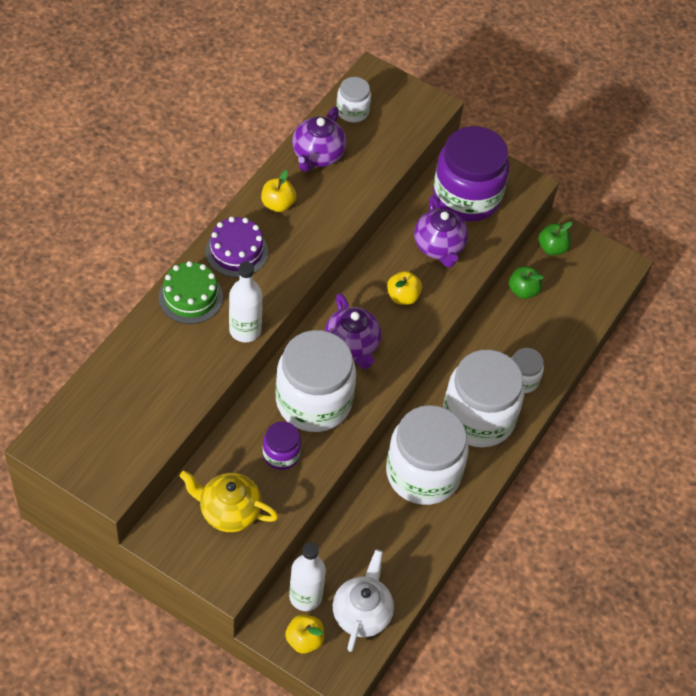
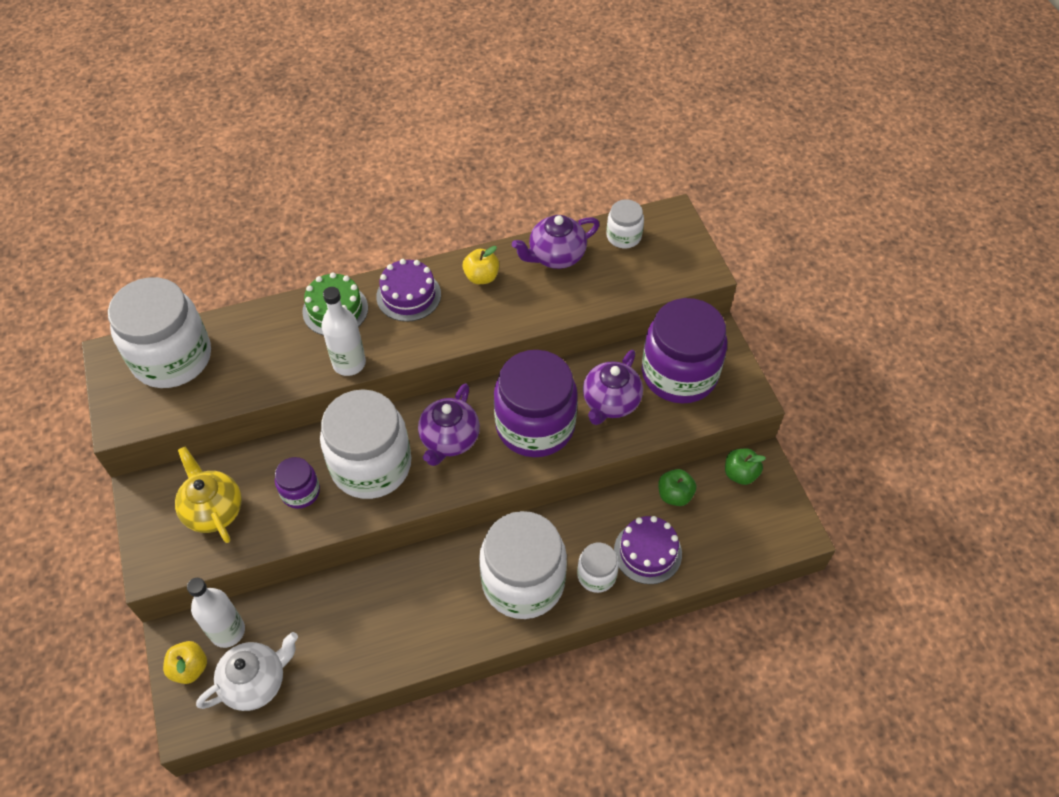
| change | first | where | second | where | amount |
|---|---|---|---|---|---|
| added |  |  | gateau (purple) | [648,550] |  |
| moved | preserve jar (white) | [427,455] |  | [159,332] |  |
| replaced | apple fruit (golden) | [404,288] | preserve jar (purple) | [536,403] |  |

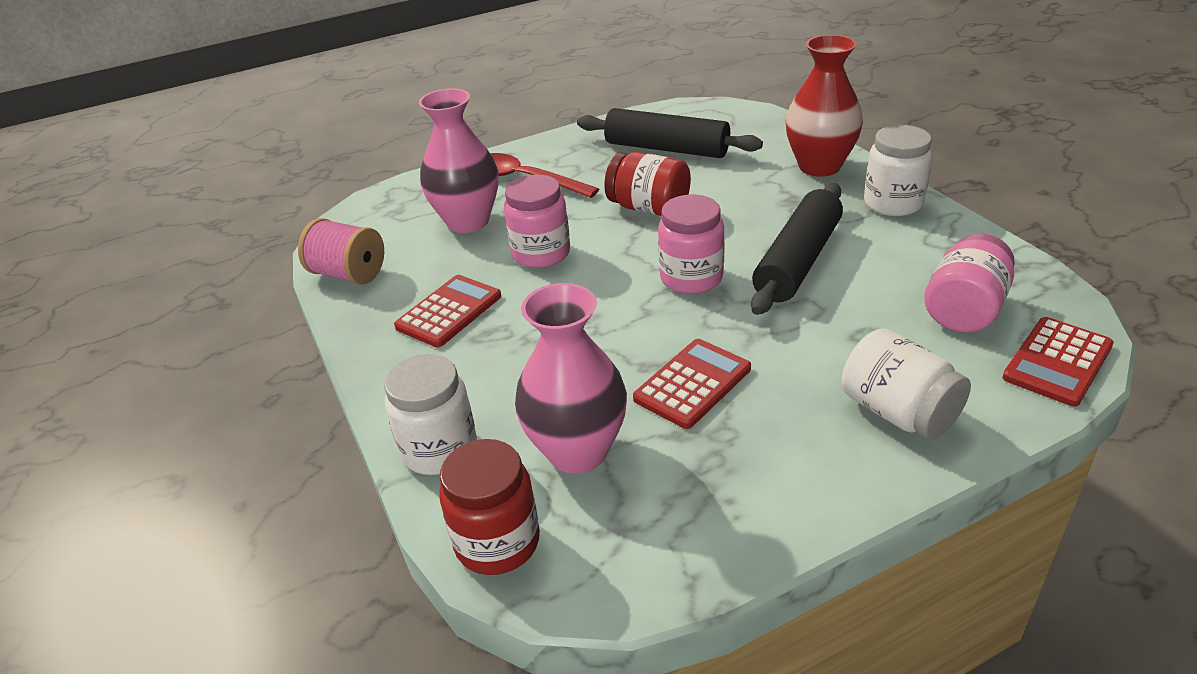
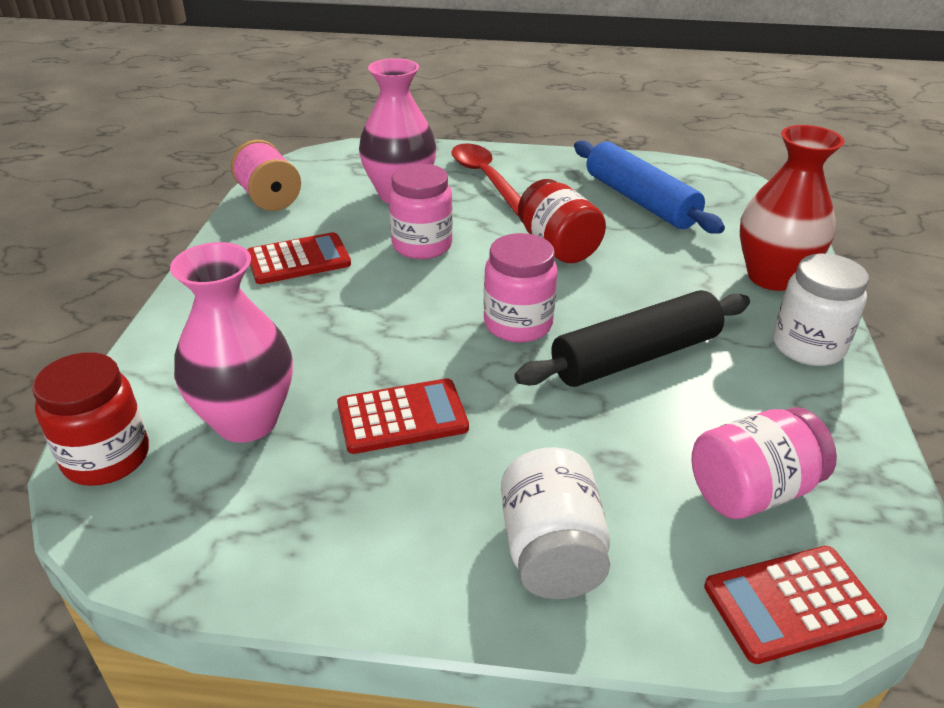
| change | first | where | second | where | amount |
|---|---|---|---|---|---|
| removed | preserve jar (white) | [430,414] |  |  |  |
| recoloured | pastry roller (jet-black) | [670,133] | pastry roller (royal blue) | [649,187] |  |

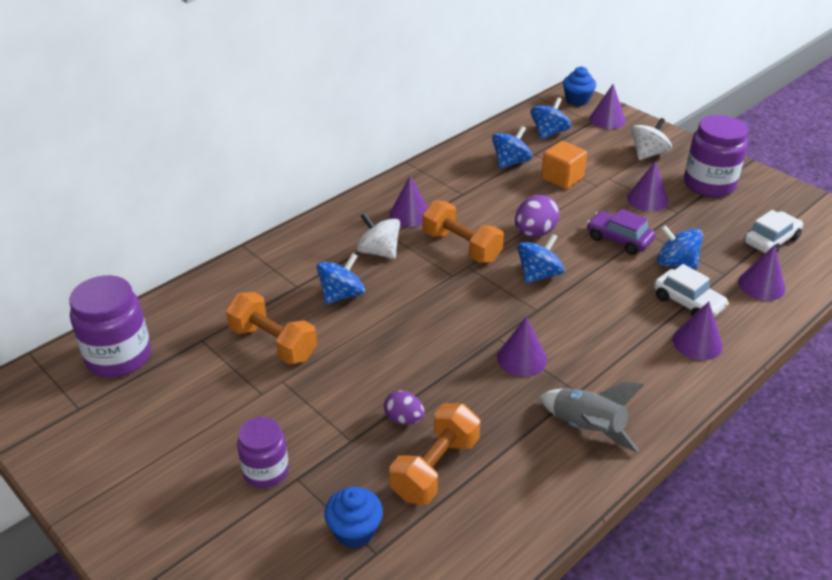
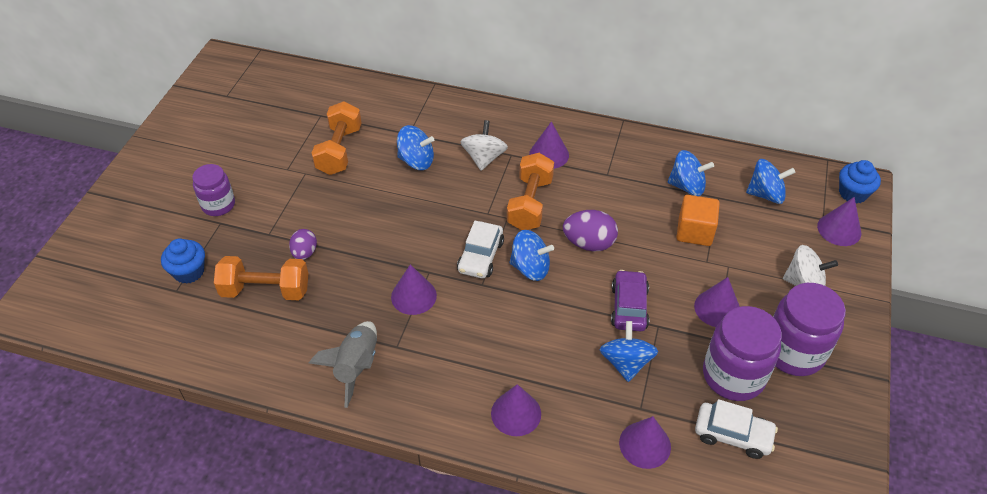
| change | first | where | second | where | amount |
|---|---|---|---|---|---|
| moved | preserve jar (purple) | [110,326] |  | [742,353] |  |
| moved | toy car (white) | [691,290] |  | [480,249] |  |

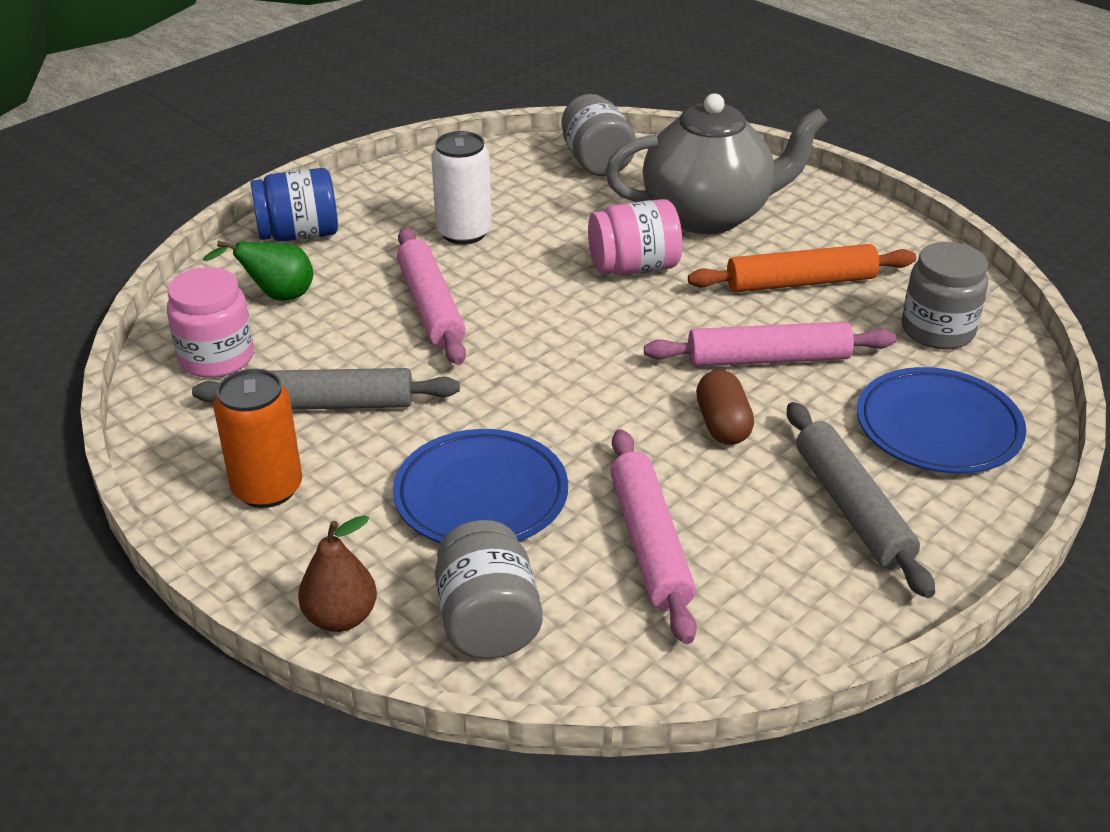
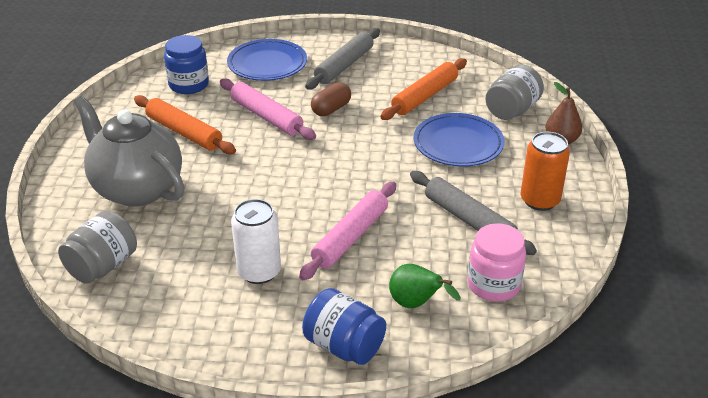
| change | first | where | second | where | amount |
|---|---|---|---|---|---|
| removed | preserve jar (rosy) | [635,237] |  |  |  |
| recoloured | pastry roller (rosy) | [653,536] | pastry roller (orange) | [423,89] |  |
| recoloured | preserve jar (grey) | [945,296] | preserve jar (royal blue) | [186,64] |  |

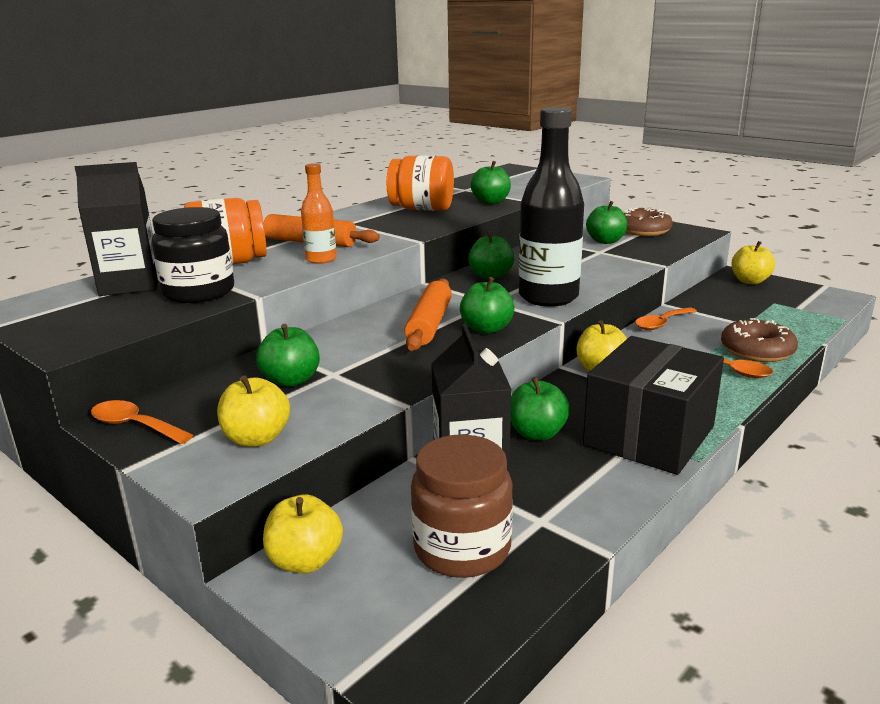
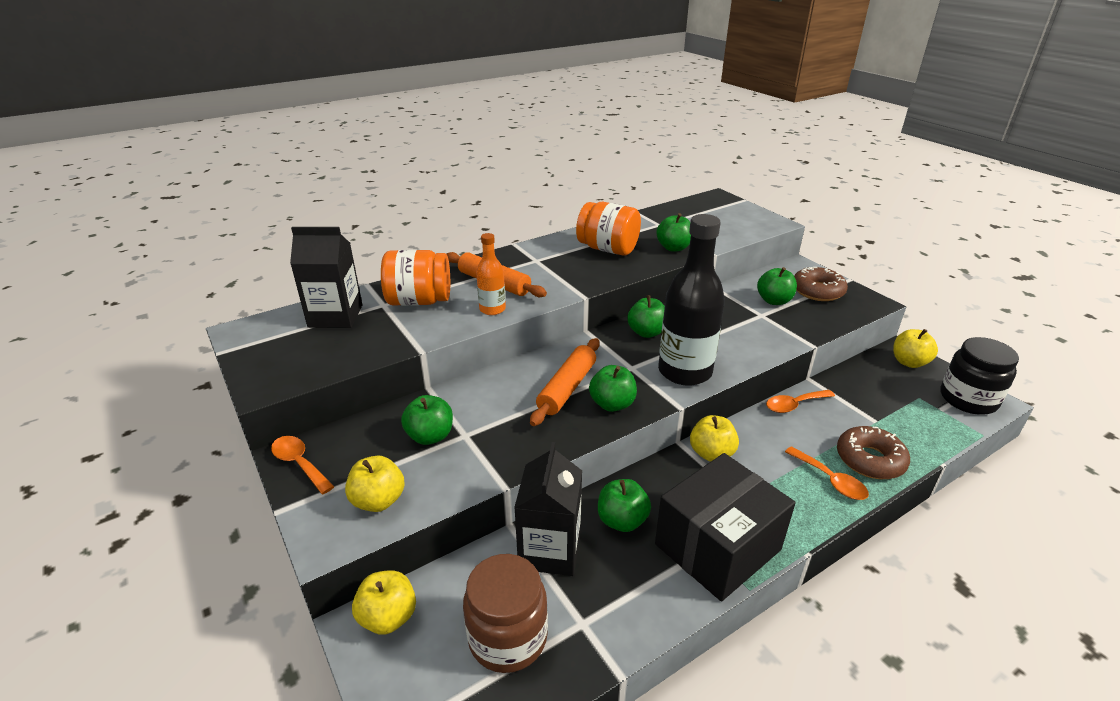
| change | first | where | second | where | amount |
|---|---|---|---|---|---|
| moved | preserve jar (jet-black) | [193,255] |  | [979,376] |  |

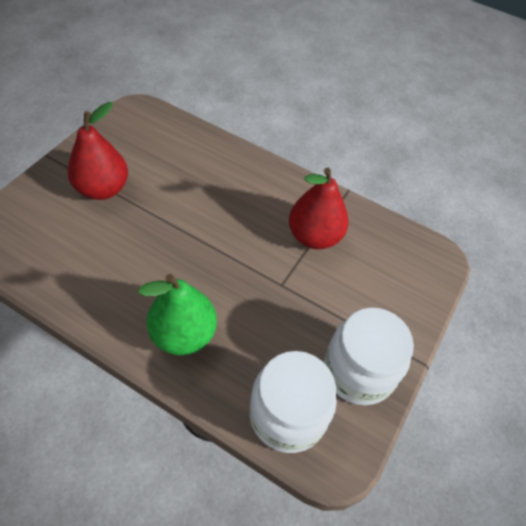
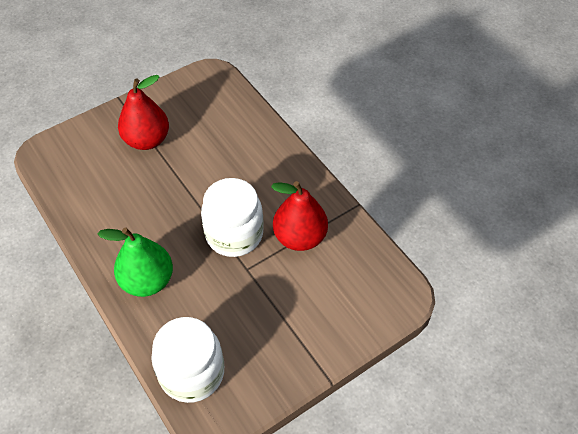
| change | first | where | second | where | amount |
|---|---|---|---|---|---|
| moved | preserve jar (white) | [369,356] |  | [232,217] |  |

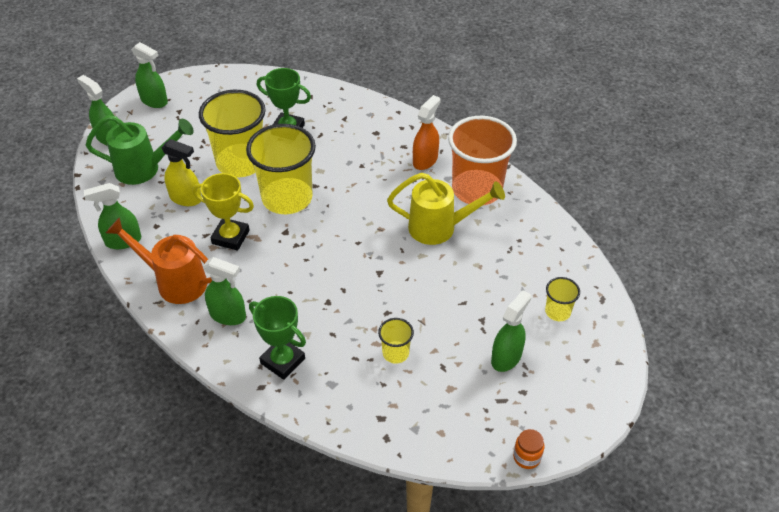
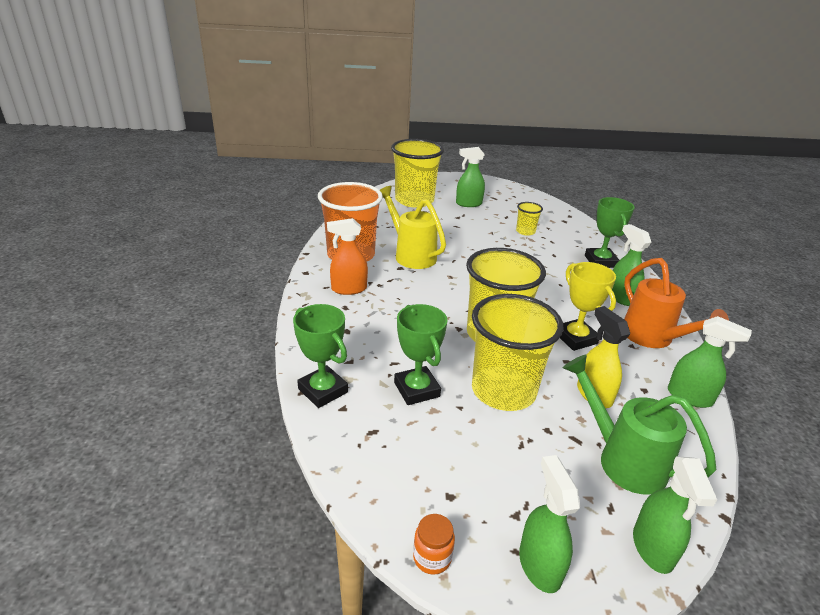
| change | first | where | second | where | amount |
|---|---|---|---|---|---|
| added |  |  | trophy (green) | [320,356] |  |
| moved | preserve jar (orange) | [528,449] |  | [434,544] |  |
| resized | tumbler (golden) | [562,299] |  | [417,173] | x2.19 |

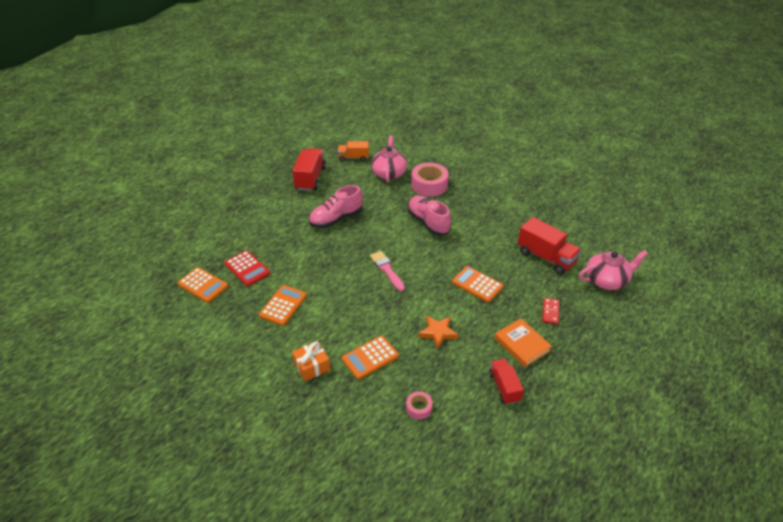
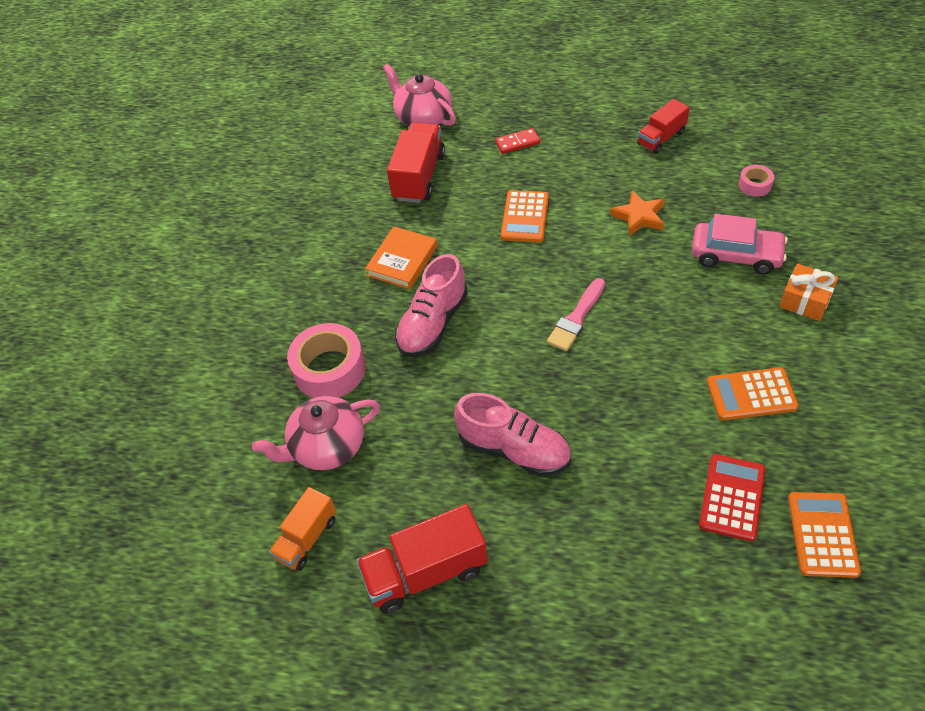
| change | first | where | second | where | amount |
|---|---|---|---|---|---|
| moved | hardback (orange) | [523,343] |  | [401,258] |  |
| replaced | pocket calculator (orange) | [370,357] | toy car (rosy) | [740,244] |  |
| turned | truck (orange) | [353,151] |  | [302,529] | 60 degrees clockwise |

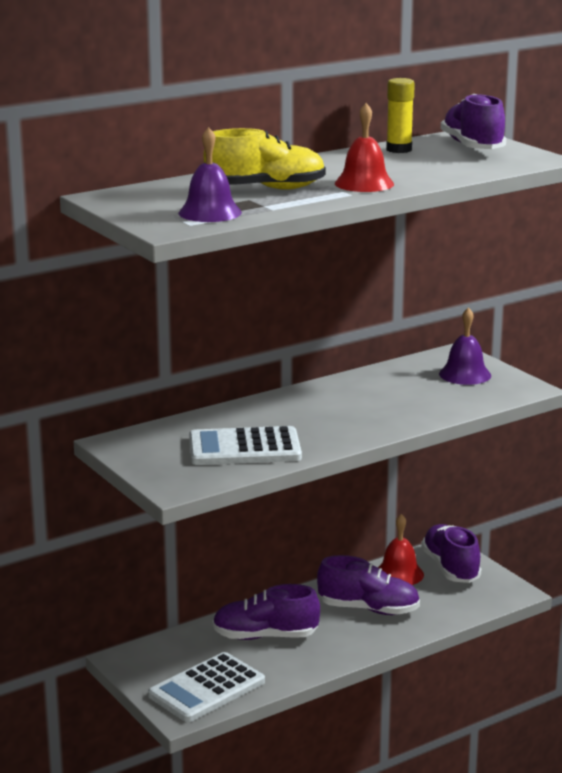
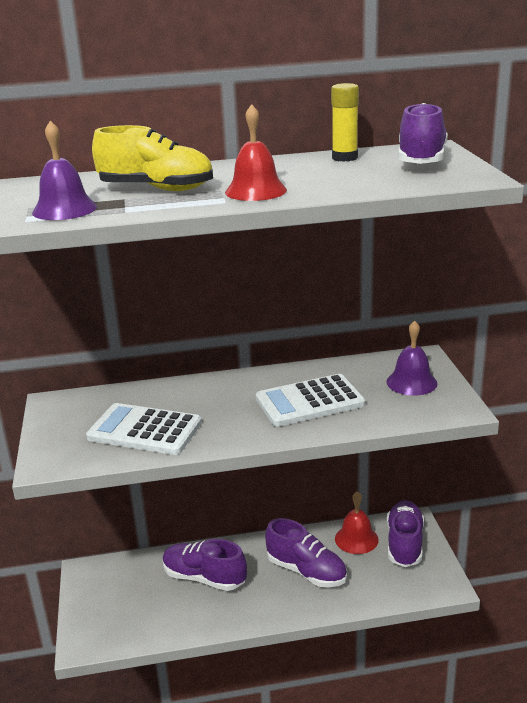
| change | first | where | second | where | amount |
|---|---|---|---|---|---|
| moved | pocket calculator (white) | [206,687] |  | [310,400] |  |

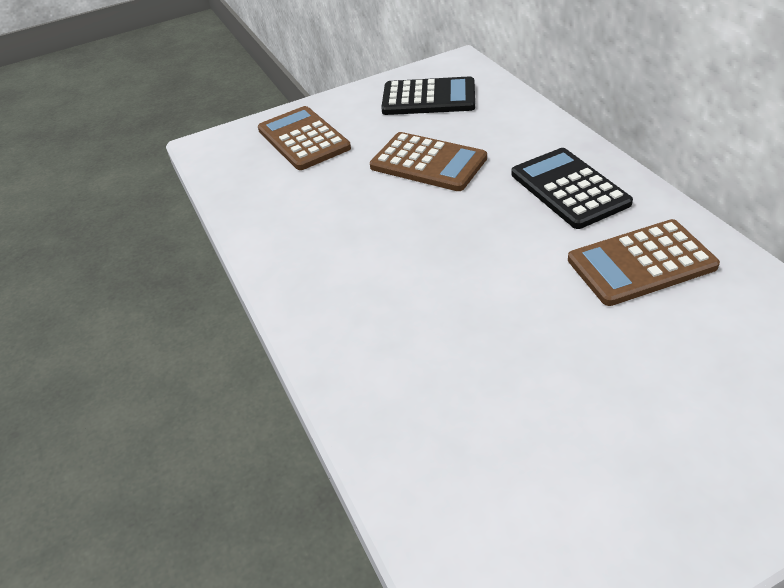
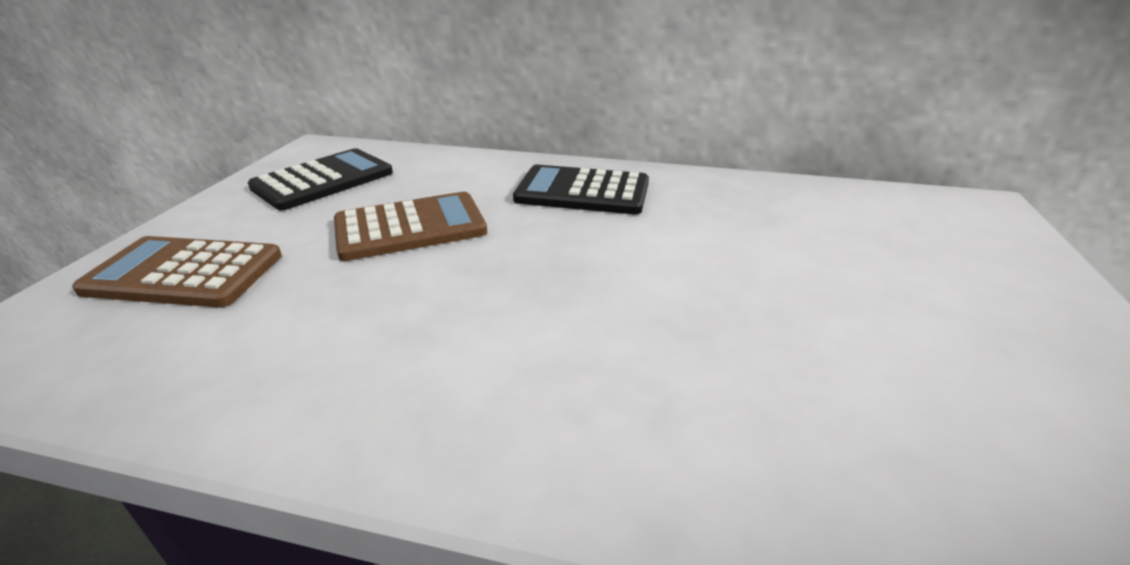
| change | first | where | second | where | amount |
|---|---|---|---|---|---|
| removed | pocket calculator (russet) | [644,262] |  |  |  |

